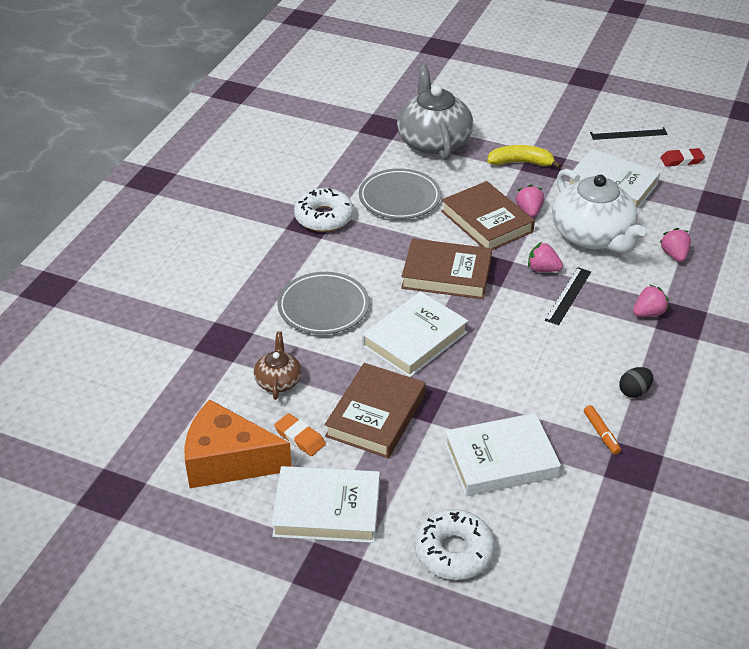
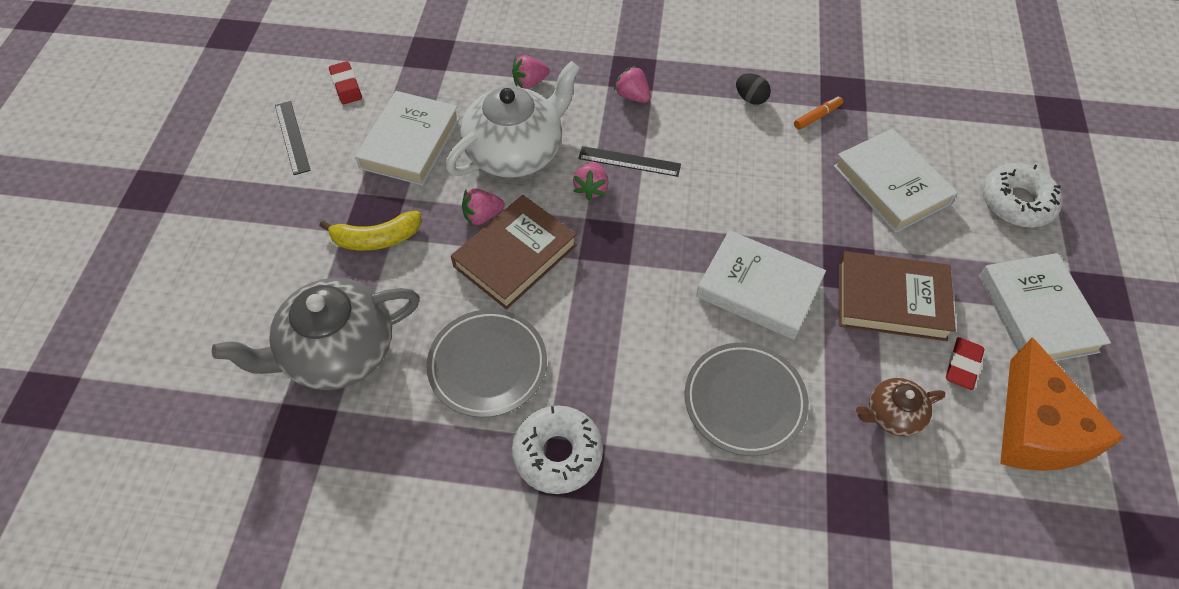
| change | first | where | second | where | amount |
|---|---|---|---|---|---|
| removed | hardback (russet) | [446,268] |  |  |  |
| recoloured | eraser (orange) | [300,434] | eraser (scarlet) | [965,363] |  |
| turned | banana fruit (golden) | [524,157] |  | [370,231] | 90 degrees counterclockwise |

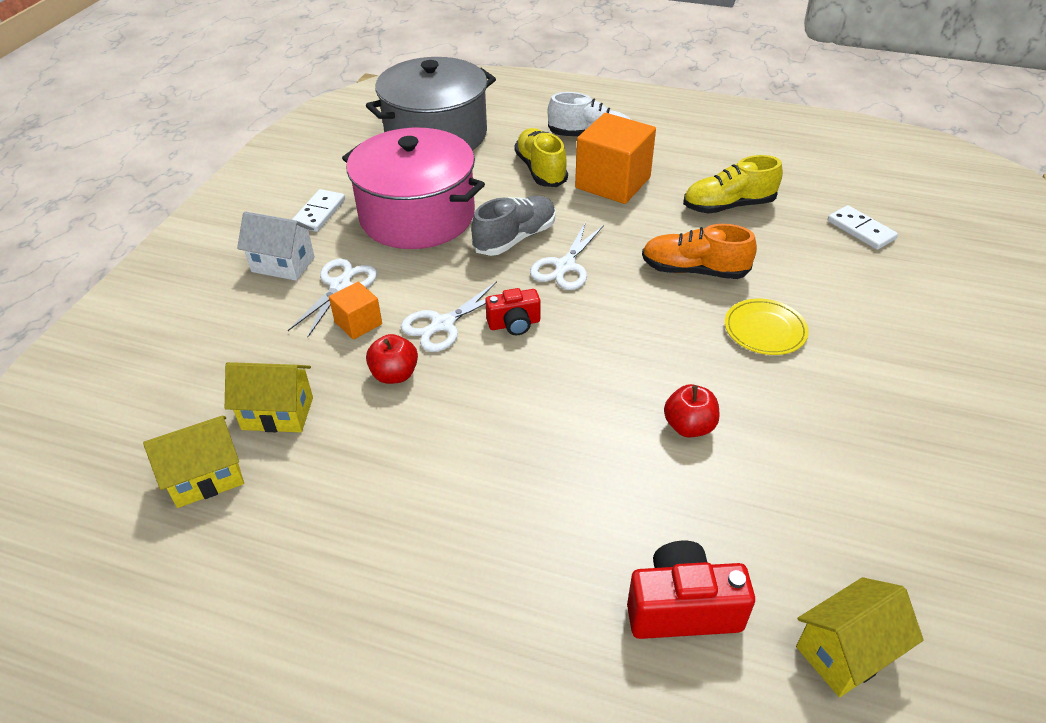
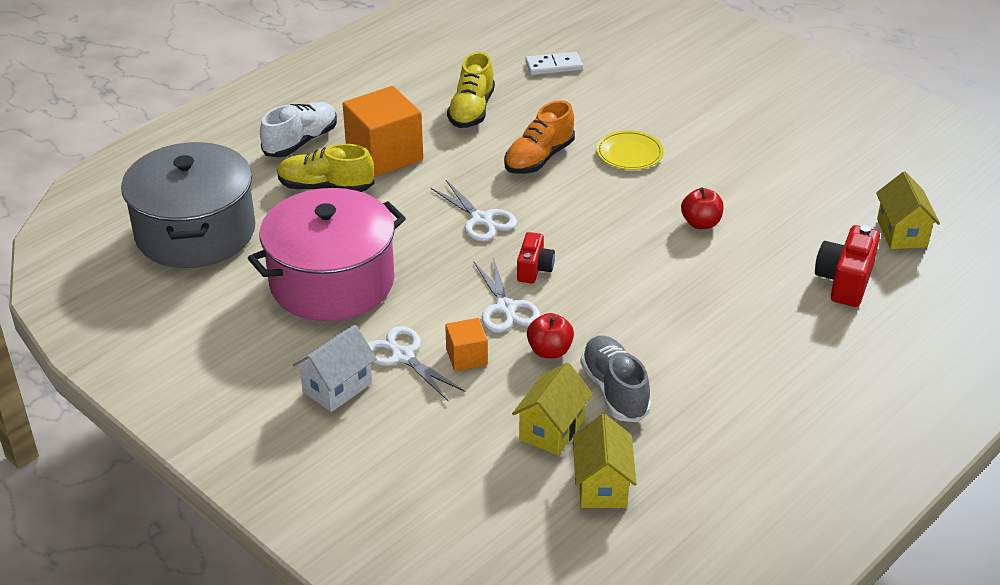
| change | first | where | second | where | amount |
|---|---|---|---|---|---|
| removed | domino piece (white) | [318,210] |  |  |  |
| moved | shoe (grey) | [513,226] |  | [615,378] |  |

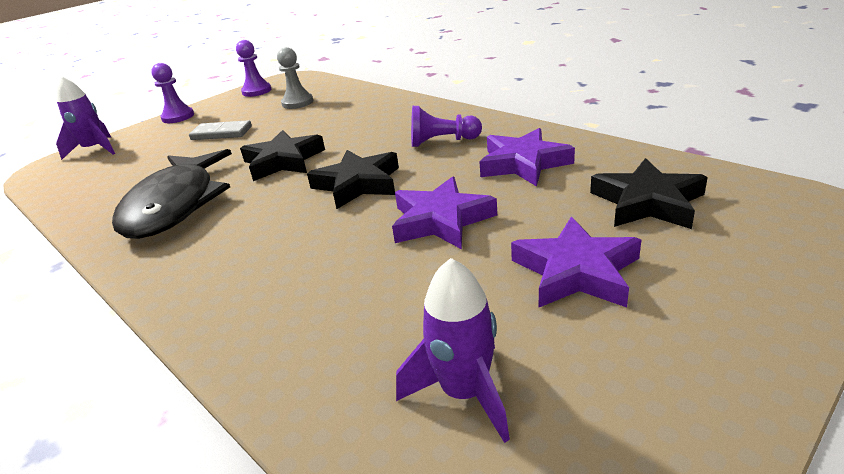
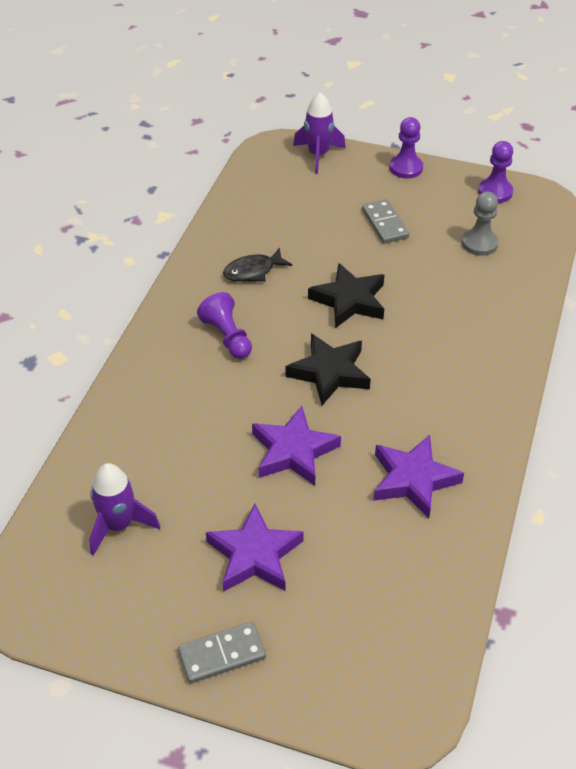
| change | first | where | second | where | amount |
|---|---|---|---|---|---|
| removed | five-pointed star (jet-black) | [649,193] |  |  |  |
| added |  |  | domino piece (grey) | [222,652] |  |
| moved | game pawn (purple) | [446,126] |  | [224,325] |  |
| resized | toy fish (jet-black) | [172,194] |  | [257,264] | x0.47 |

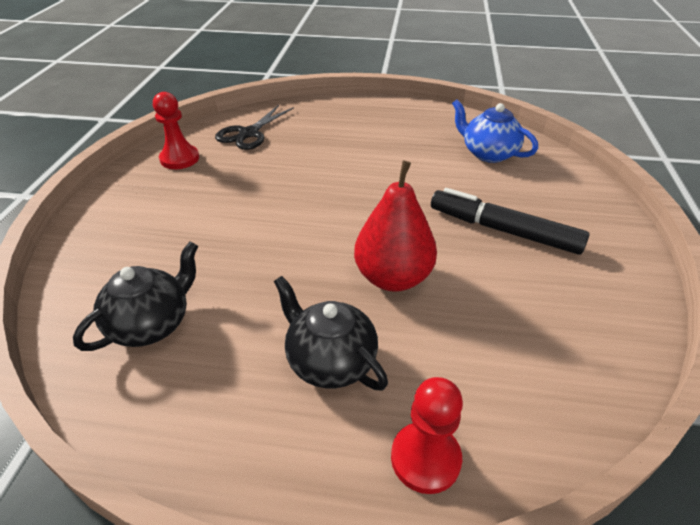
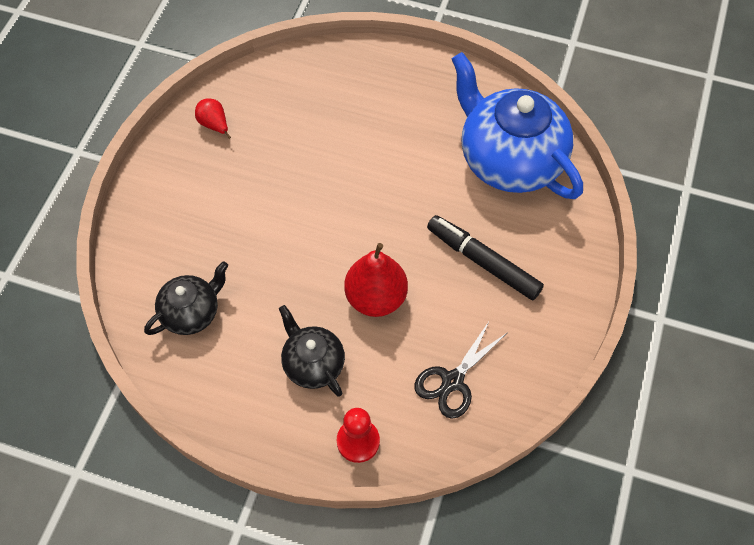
| change | first | where | second | where | amount |
|---|---|---|---|---|---|
| moved | pair of scissors (jet-black) | [254,127] |  | [460,369] |  |
| replaced | game pawn (scarlet) | [176,130] | pear fruit (scarlet) | [213,118] |  |
| resized | teapot (royal blue) | [495,131] |  | [517,125] | x1.93 |

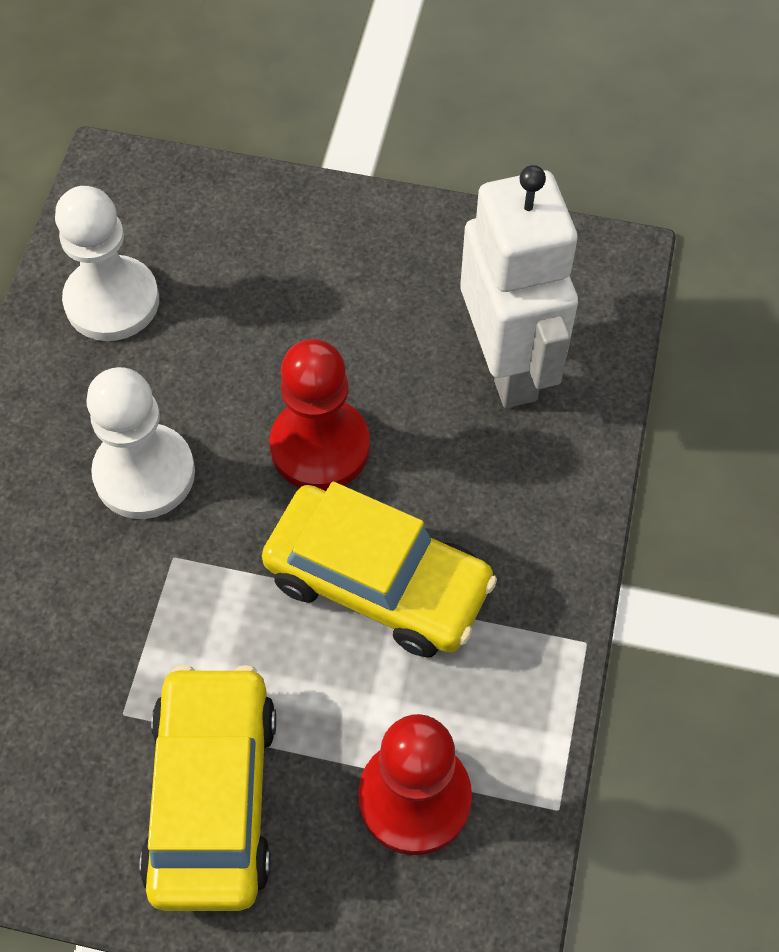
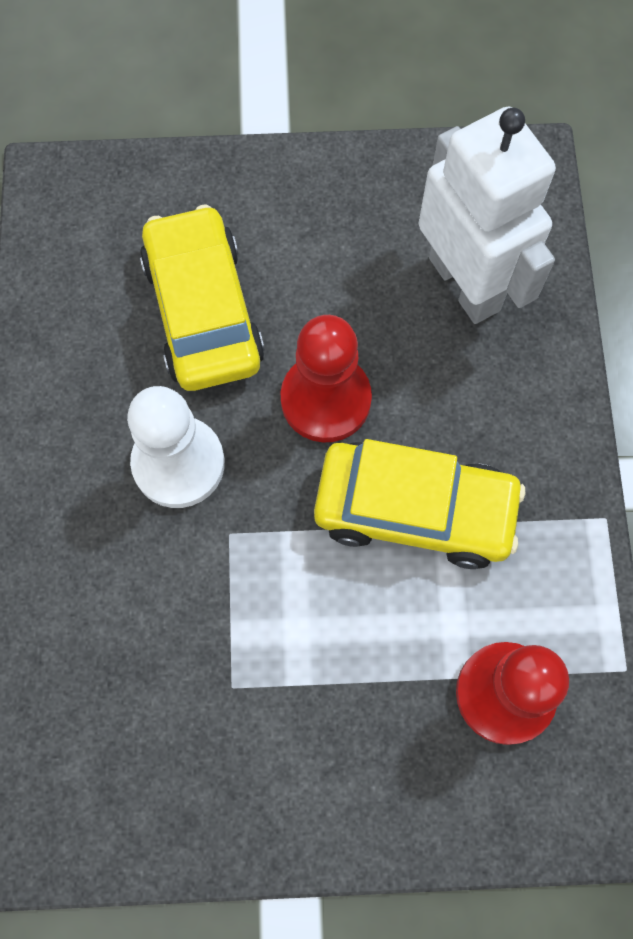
| change | first | where | second | where | amount |
|---|---|---|---|---|---|
| removed | game pawn (white) | [107,263] |  |  |  |
| moved | toy car (golden) | [207,788] |  | [202,297] |  |

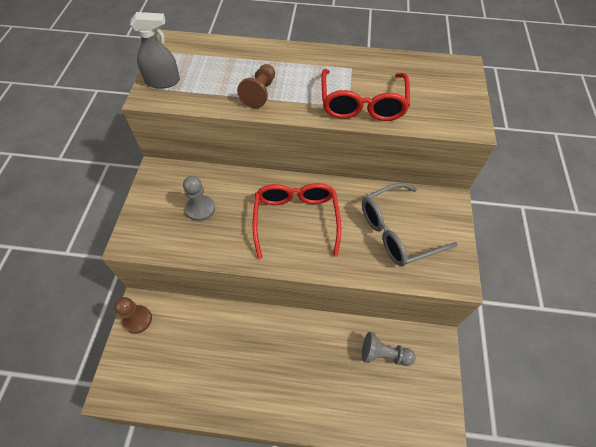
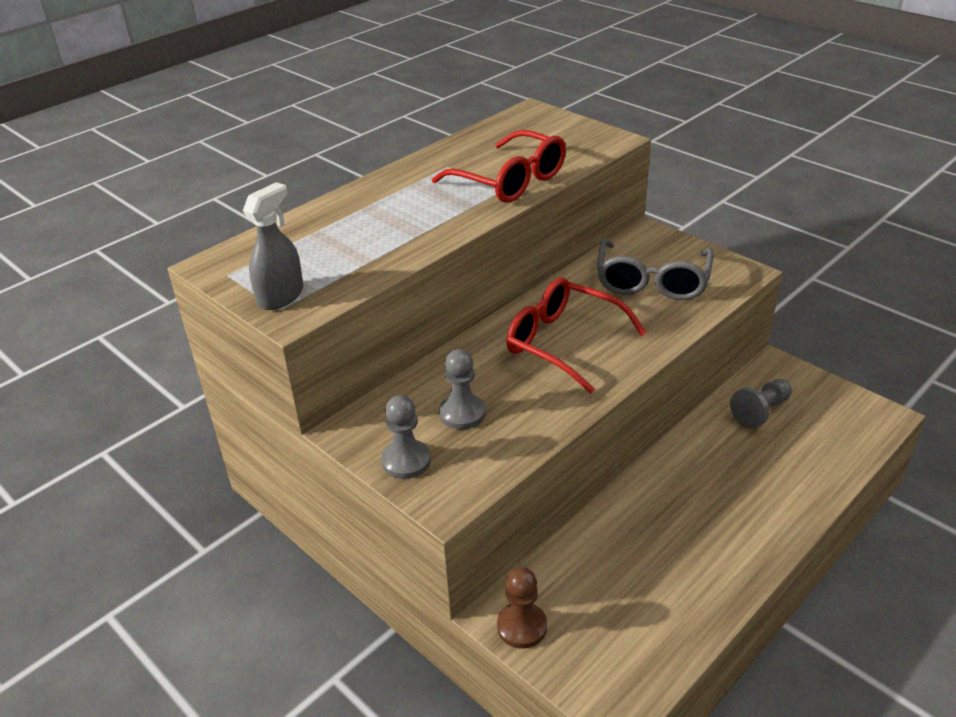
| change | first | where | second | where | amount |
|---|---|---|---|---|---|
| removed | game pawn (russet) | [256,86] |  |  |  |
| added |  |  | game pawn (grey) | [406,437] |  |

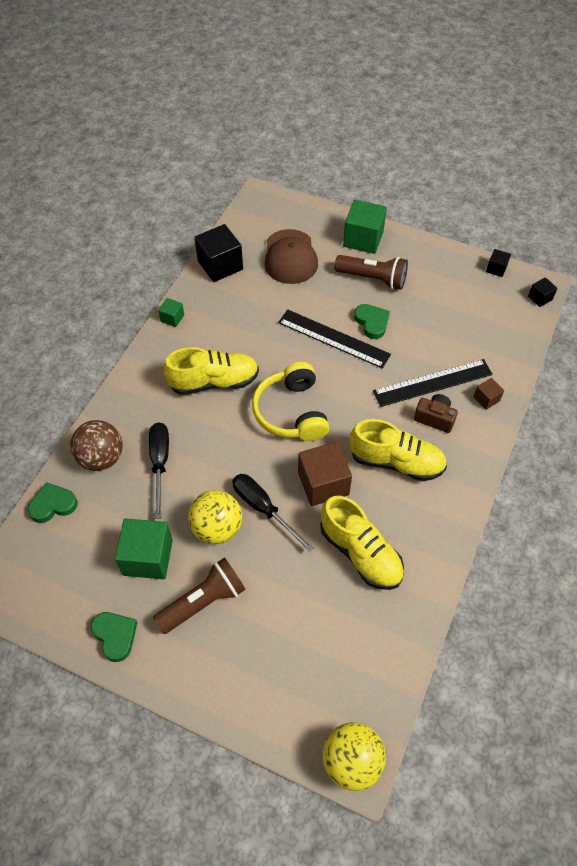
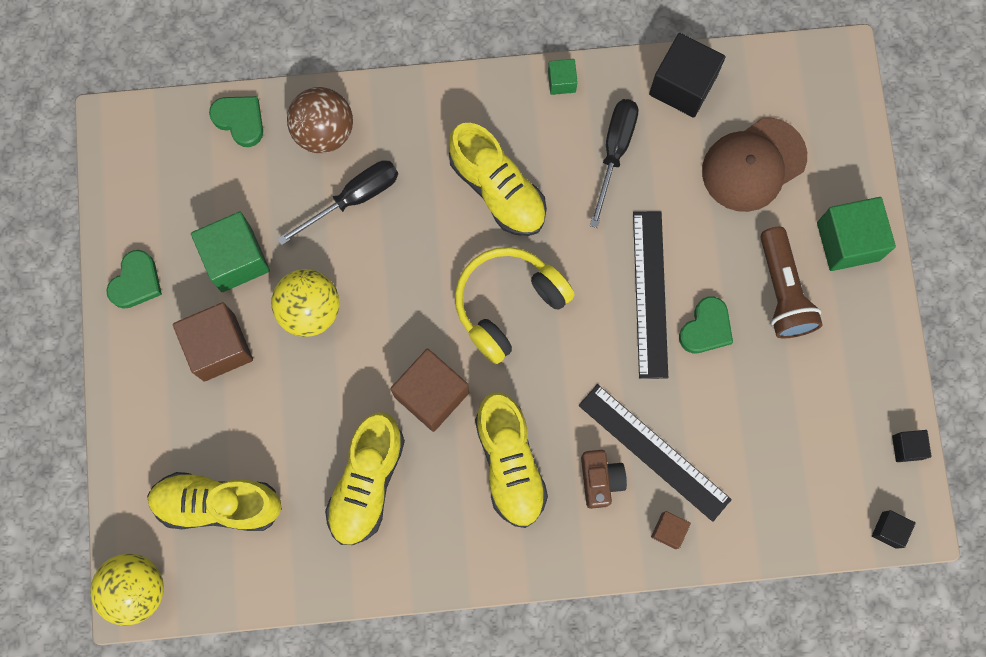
| change | first | where | second | where | amount |
|---|---|---|---|---|---|
| added |  |  | shoe (golden) | [214,501] |  |
| moved | hand screwdriver (jet-black) | [273,513] |  | [614,163] |  |
| replaced | torch (russet) | [199,596] | block (russet) | [213,342] |  |

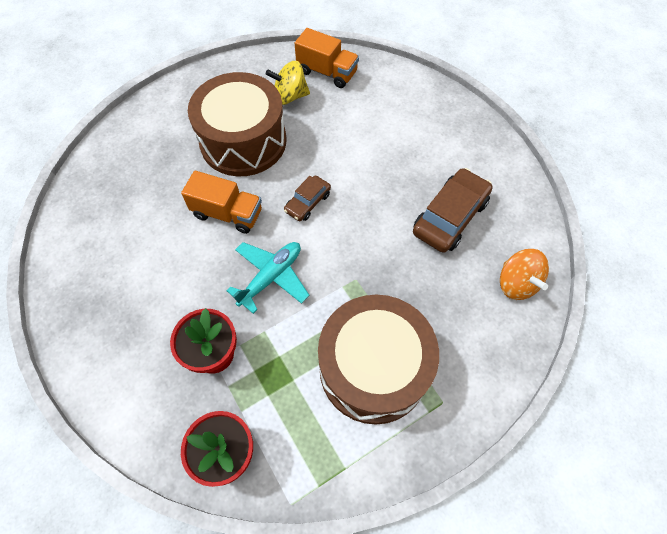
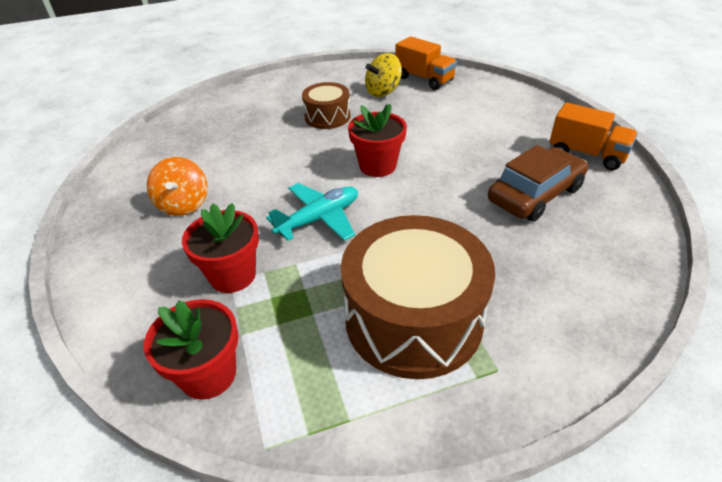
| change | first | where | second | where | amount |
|---|---|---|---|---|---|
| moved | truck (orange) | [221,202] |  | [593,136] |  |
| moved | toy top (orange) | [524,274] |  | [177,186] |  |
| replaced | toy car (russet) | [307,198] | flower pot (scarlet) | [377,140] |  |
| turned | toy top (golden) | [288,83] |  | [383,75] | 45 degrees counterclockwise |
| resized | toy drum (russet) | [237,124] |  | [326,105] | x0.53 |

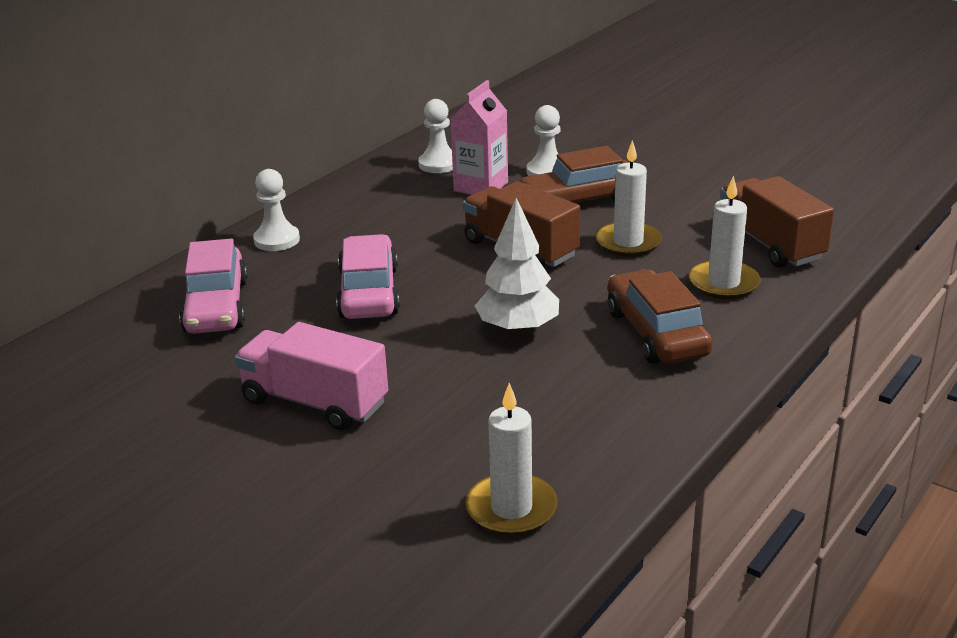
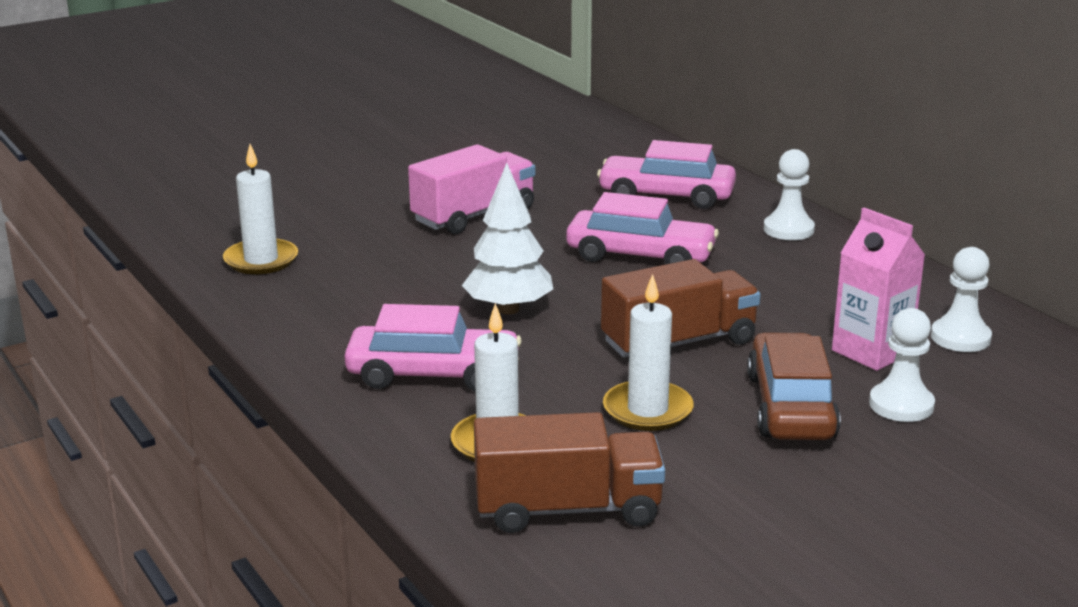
| change | first | where | second | where | amount |
|---|---|---|---|---|---|
| recoloured | toy car (russet) | [660,316] | toy car (rosy) | [433,347] |  |

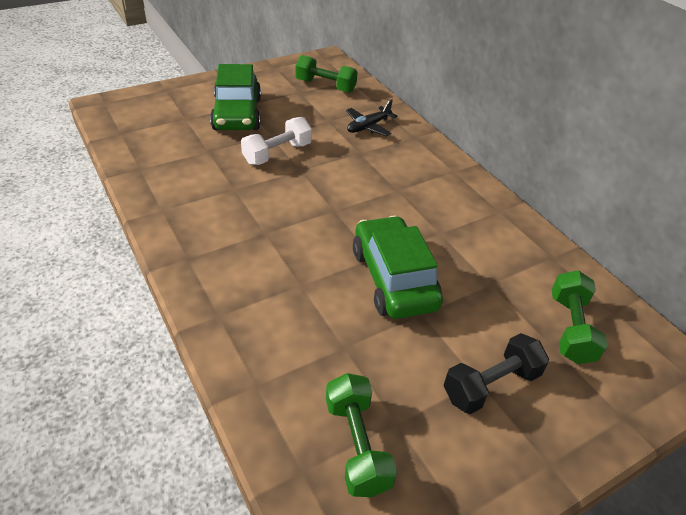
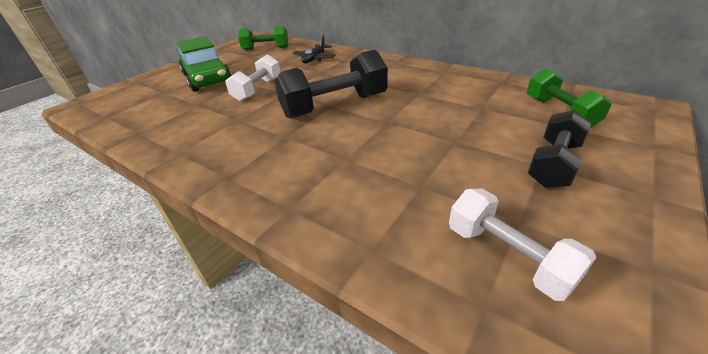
| change | first | where | second | where | amount |
|---|---|---|---|---|---|
| removed | toy car (green) | [398,267] |  |  |  |
| added |  |  | dumbbell (jet-black) | [331,84] |  |
| recoloured | dumbbell (green) | [361,435] | dumbbell (white) | [523,244] |  |

